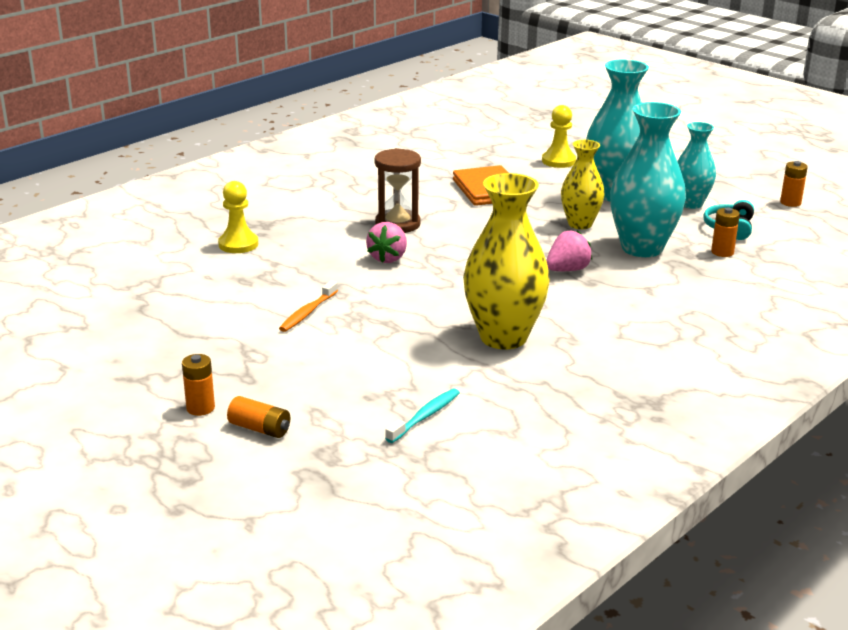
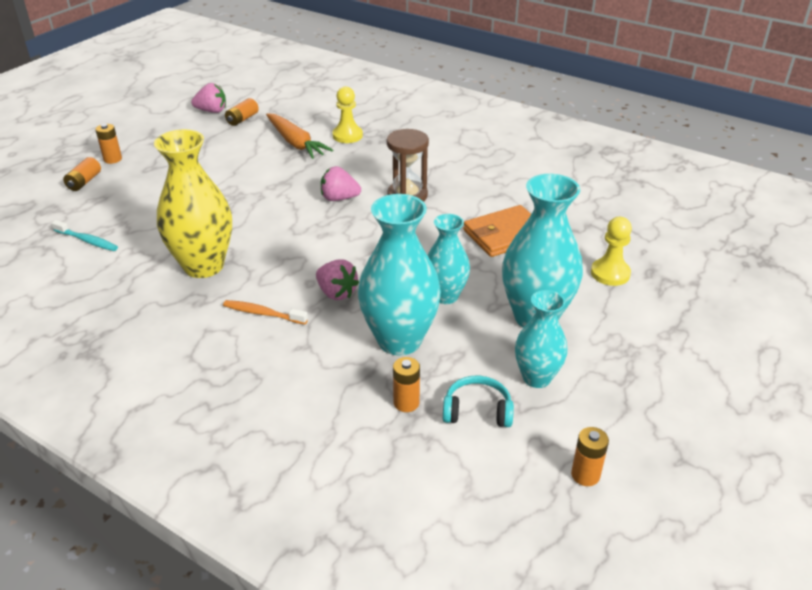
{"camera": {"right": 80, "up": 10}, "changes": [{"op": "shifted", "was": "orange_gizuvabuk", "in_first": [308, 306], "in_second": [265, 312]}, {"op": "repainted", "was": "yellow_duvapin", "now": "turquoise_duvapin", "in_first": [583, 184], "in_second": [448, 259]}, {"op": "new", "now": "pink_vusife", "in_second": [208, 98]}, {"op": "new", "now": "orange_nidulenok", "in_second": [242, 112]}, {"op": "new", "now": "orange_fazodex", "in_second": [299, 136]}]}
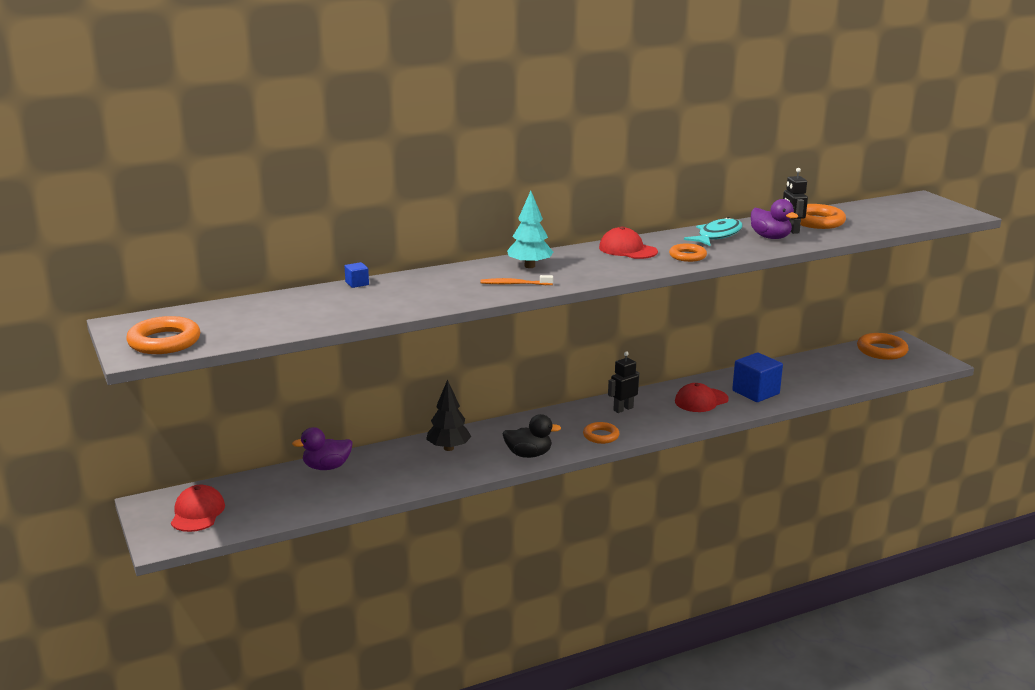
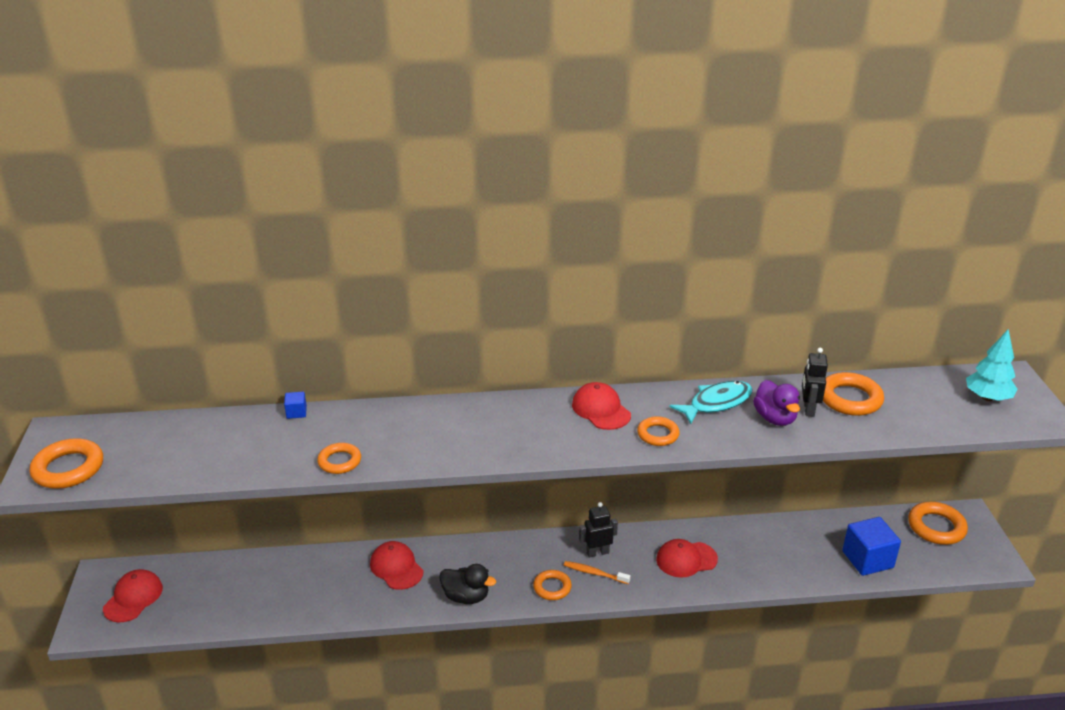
{"camera": {"right": 20, "up": 10}, "changes": [{"op": "gone", "was": "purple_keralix", "in_first": [322, 448]}, {"op": "swapped", "was": "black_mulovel", "now": "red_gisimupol", "in_first": [448, 415], "in_second": [397, 565]}, {"op": "shifted", "was": "orange_gizuvabuk", "in_first": [516, 280], "in_second": [597, 572]}, {"op": "shifted", "was": "turquoise_mulovel", "in_first": [530, 229], "in_second": [991, 365]}, {"op": "shifted", "was": "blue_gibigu", "in_first": [757, 377], "in_second": [871, 546]}, {"op": "new", "now": "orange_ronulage", "in_second": [339, 458]}]}
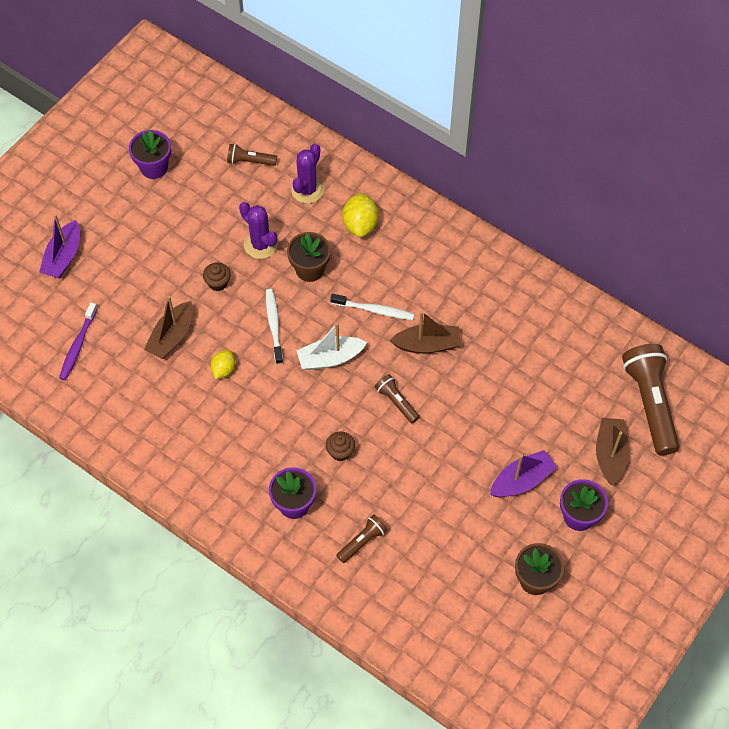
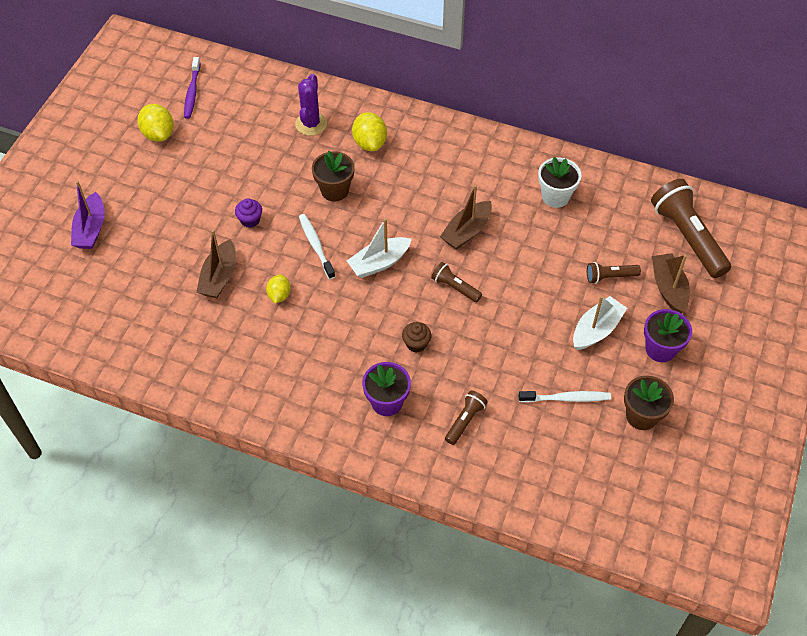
{"camera": {"right": -15, "up": -5}, "changes": [{"op": "shifted", "was": "purple_gizuvabuk", "in_first": [78, 341], "in_second": [192, 88]}, {"op": "swapped", "was": "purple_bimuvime", "now": "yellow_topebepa", "in_first": [150, 154], "in_second": [156, 123]}, {"op": "repainted", "was": "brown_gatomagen", "now": "purple_gatomagen", "in_first": [217, 277], "in_second": [248, 213]}, {"op": "shifted", "was": "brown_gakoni", "in_first": [252, 155], "in_second": [614, 273]}, {"op": "gone", "was": "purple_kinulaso", "in_first": [258, 230]}, {"op": "shifted", "was": "white_gizuvabuk", "in_first": [372, 307], "in_second": [565, 396]}, {"op": "rotated", "was": "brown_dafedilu", "in_first": [425, 332], "in_second": [466, 217], "clockwise": 150}, {"op": "repainted", "was": "purple_dafedilu", "now": "white_dafedilu", "in_first": [523, 473], "in_second": [600, 323]}, {"op": "new", "now": "white_bimuvime", "in_second": [559, 182]}]}
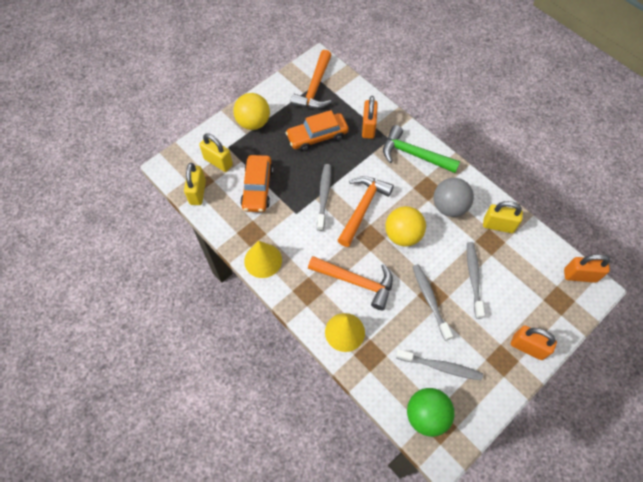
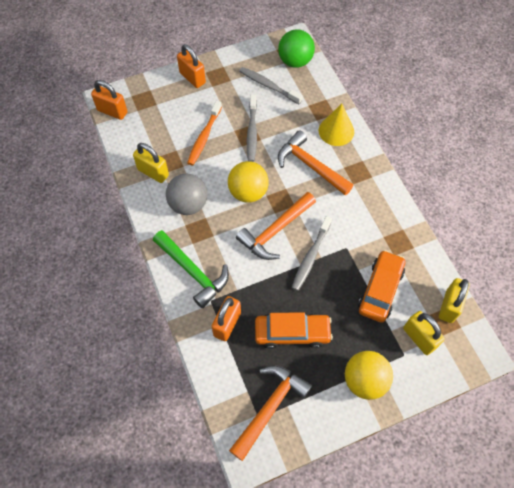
{"camera": {"right": -160, "up": 0}, "changes": [{"op": "gone", "was": "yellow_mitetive", "in_first": [263, 259]}, {"op": "repainted", "was": "grey_gizuvabuk", "now": "orange_gizuvabuk", "in_first": [476, 280], "in_second": [204, 133]}]}
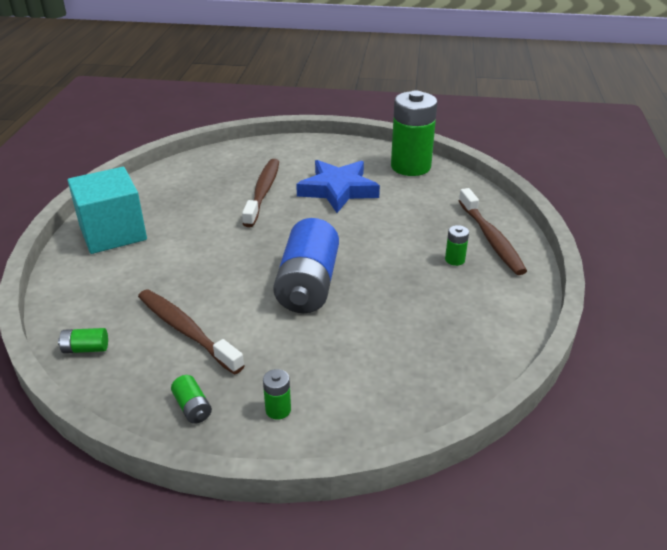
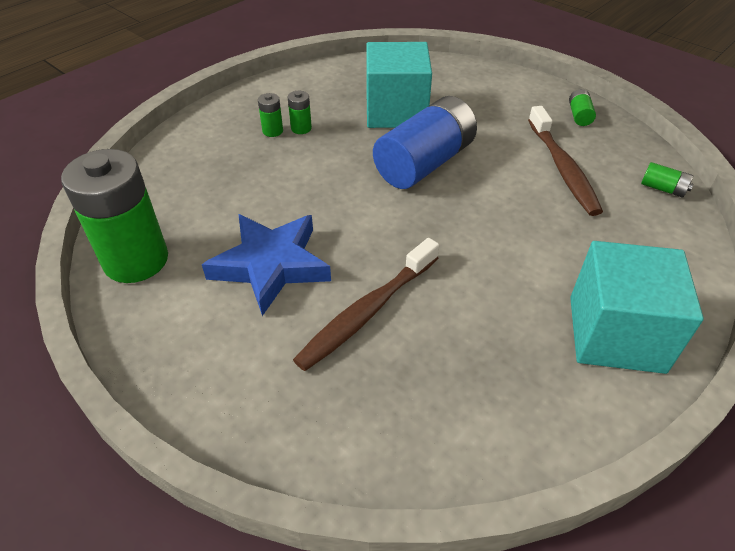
{"camera": {"right": -145, "up": 10}, "changes": [{"op": "shifted", "was": "green_nidulenok", "in_first": [277, 394], "in_second": [300, 112]}, {"op": "gone", "was": "brown_gizuvabuk", "in_first": [493, 231]}, {"op": "new", "now": "turquoise_gibigu", "in_second": [399, 85]}]}
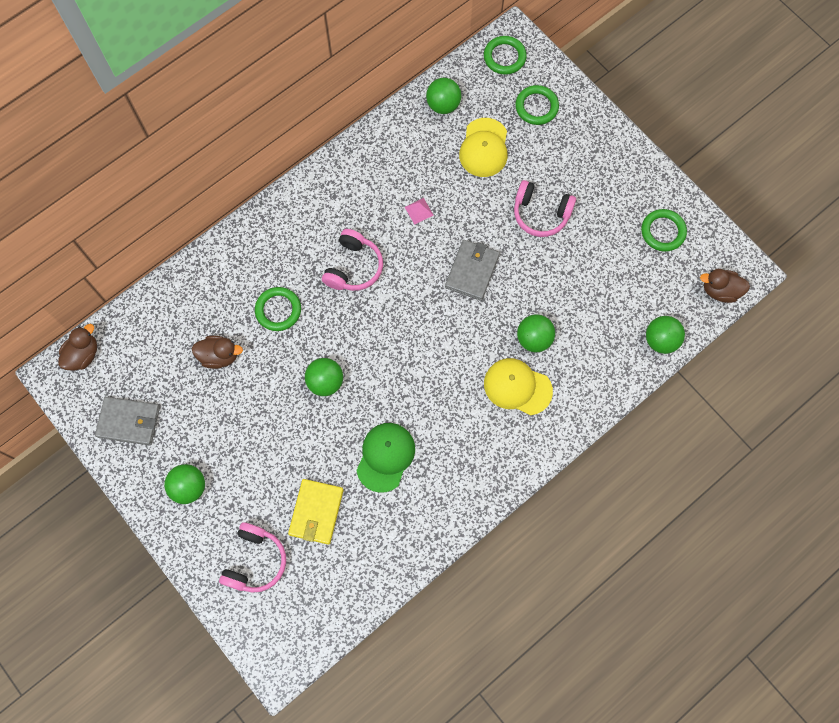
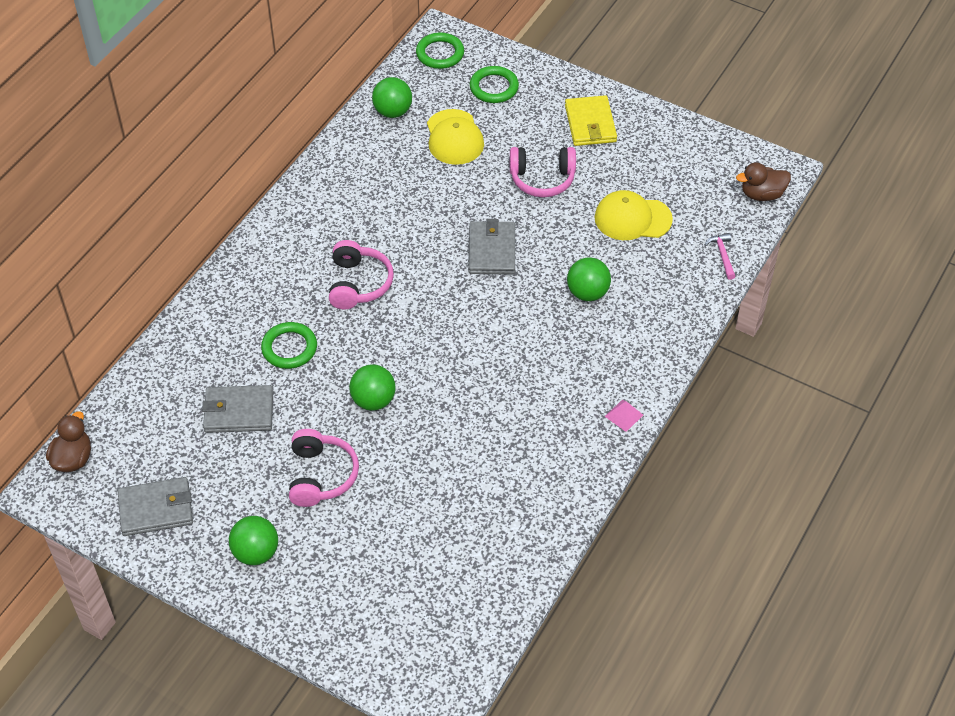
{"camera": {"right": -20, "up": -20}, "changes": [{"op": "swapped", "was": "brown_keralix", "now": "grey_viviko", "in_first": [217, 352], "in_second": [237, 409]}, {"op": "shifted", "was": "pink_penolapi", "in_first": [252, 557], "in_second": [324, 468]}, {"op": "shifted", "was": "yellow_viviko", "in_first": [316, 512], "in_second": [591, 120]}, {"op": "gone", "was": "green_gisimupol", "in_first": [385, 458]}, {"op": "shifted", "was": "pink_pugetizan", "in_first": [419, 211], "in_second": [624, 416]}, {"op": "shifted", "was": "yellow_gisimupol", "in_first": [518, 386], "in_second": [634, 215]}, {"op": "gone", "was": "green_ronulage", "in_first": [664, 230]}, {"op": "swapped", "was": "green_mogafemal", "now": "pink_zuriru", "in_first": [665, 335], "in_second": [720, 256]}]}
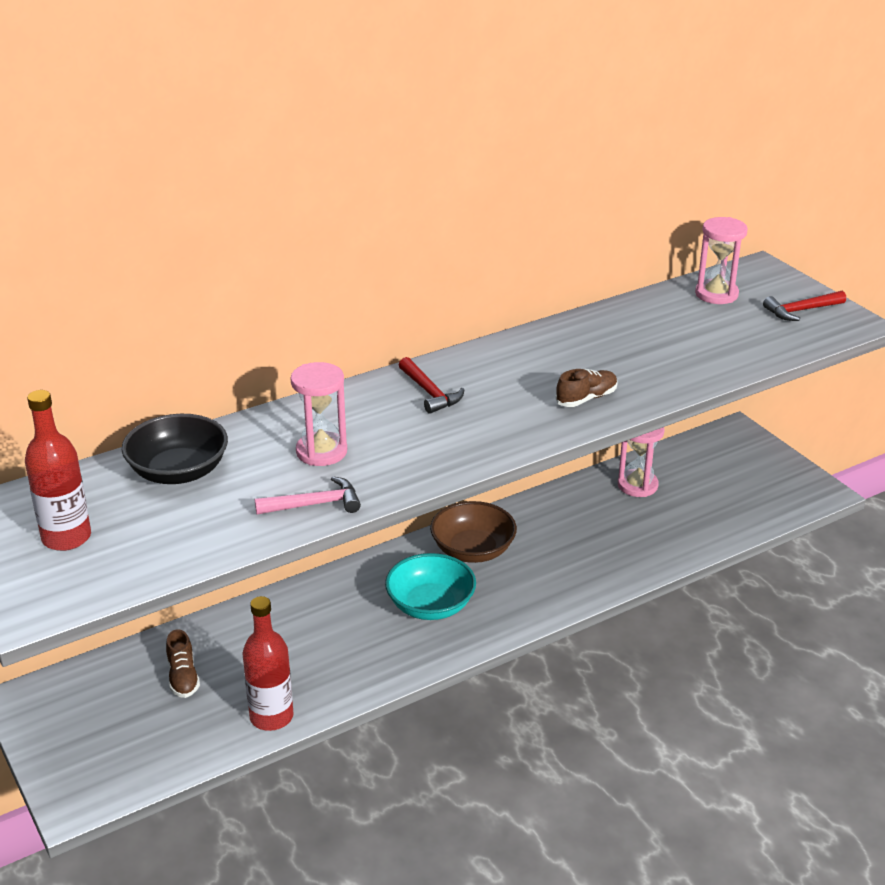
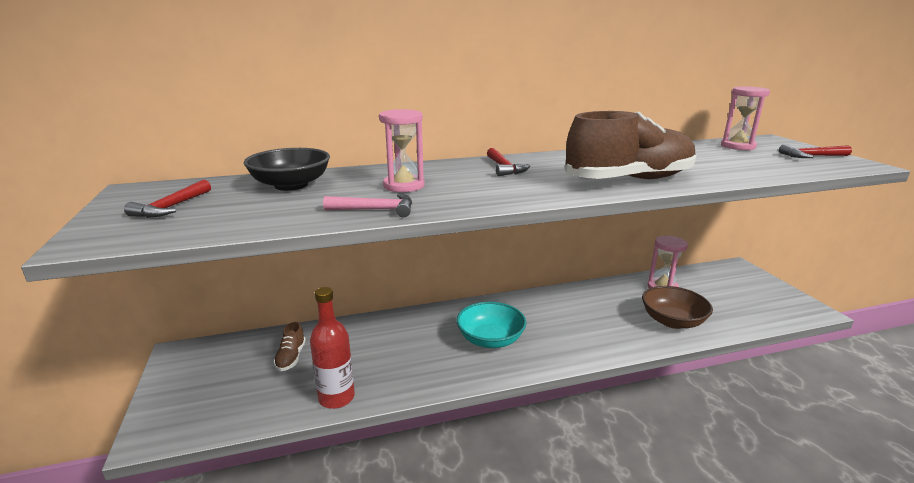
{"camera": {"right": 15, "up": -10}, "changes": [{"op": "swapped", "was": "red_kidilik", "now": "red_zuriru", "in_first": [58, 470], "in_second": [167, 199]}, {"op": "shifted", "was": "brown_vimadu", "in_first": [473, 532], "in_second": [677, 307]}, {"op": "scaled", "was": "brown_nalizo", "in_first": [586, 388], "in_second": [631, 145], "ratio": 2.4}]}
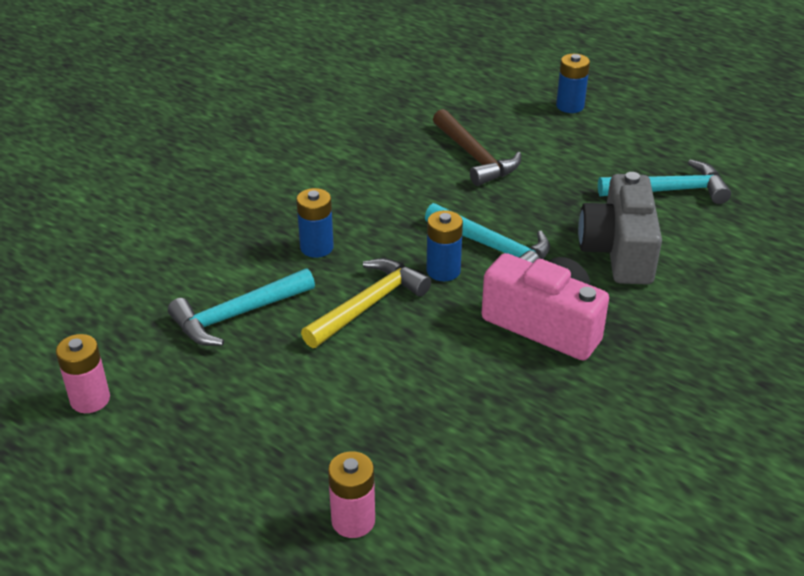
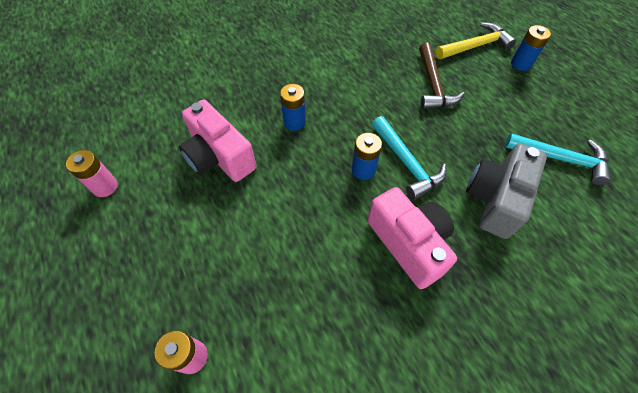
{"camera": {"right": 25, "up": 20}, "changes": [{"op": "swapped", "was": "turquoise_zuriru", "now": "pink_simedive", "in_first": [241, 307], "in_second": [218, 141]}, {"op": "shifted", "was": "yellow_zuriru", "in_first": [366, 303], "in_second": [476, 40]}]}
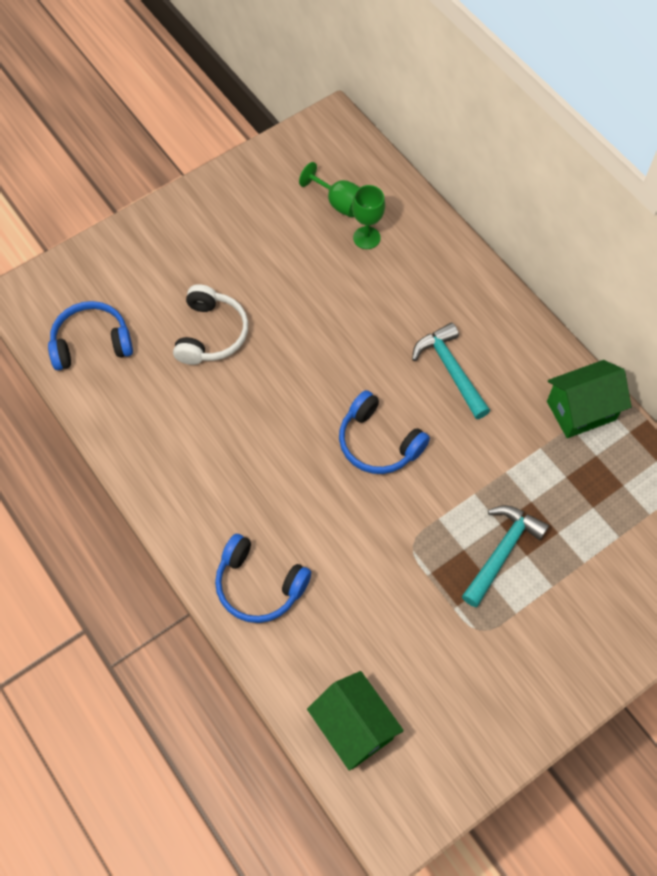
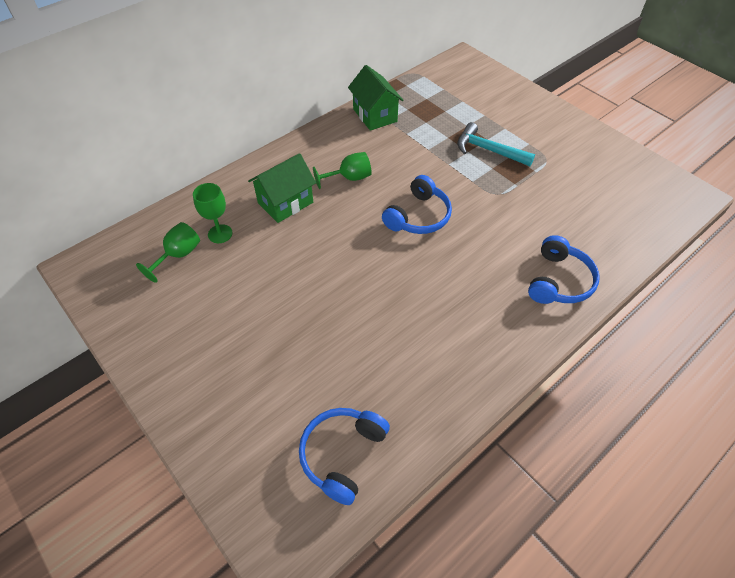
{"camera": {"right": -95, "up": -10}, "changes": [{"op": "rotated", "was": "blue_penolapi", "in_first": [90, 335], "in_second": [344, 456], "clockwise": 45}, {"op": "gone", "was": "white_penolapi", "in_first": [210, 324]}, {"op": "shifted", "was": "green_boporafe", "in_first": [355, 721], "in_second": [282, 188]}, {"op": "swapped", "was": "turquoise_zuriru", "now": "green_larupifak", "in_first": [451, 371], "in_second": [342, 170]}]}
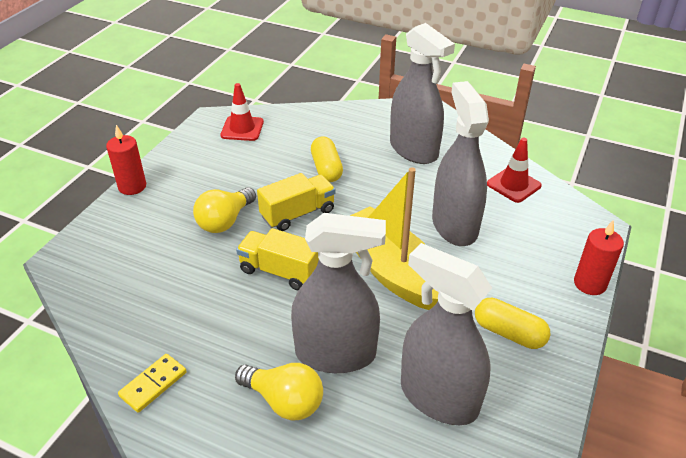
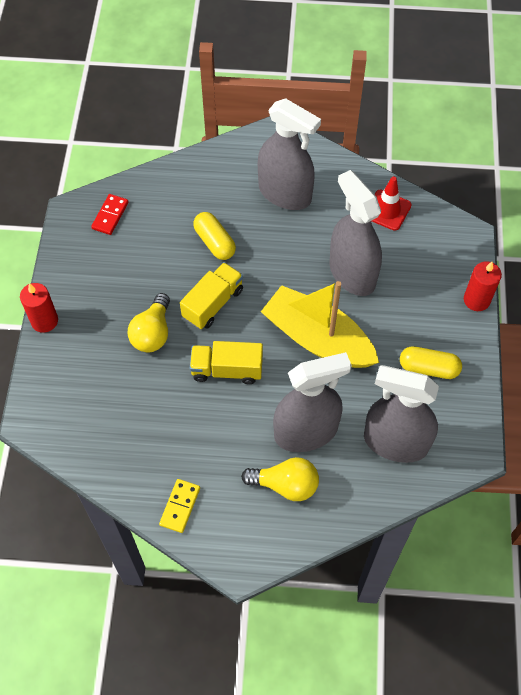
{"camera": {"right": -20, "up": 20}, "changes": [{"op": "swapped", "was": "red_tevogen", "now": "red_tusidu", "in_first": [242, 112], "in_second": [110, 214]}]}
